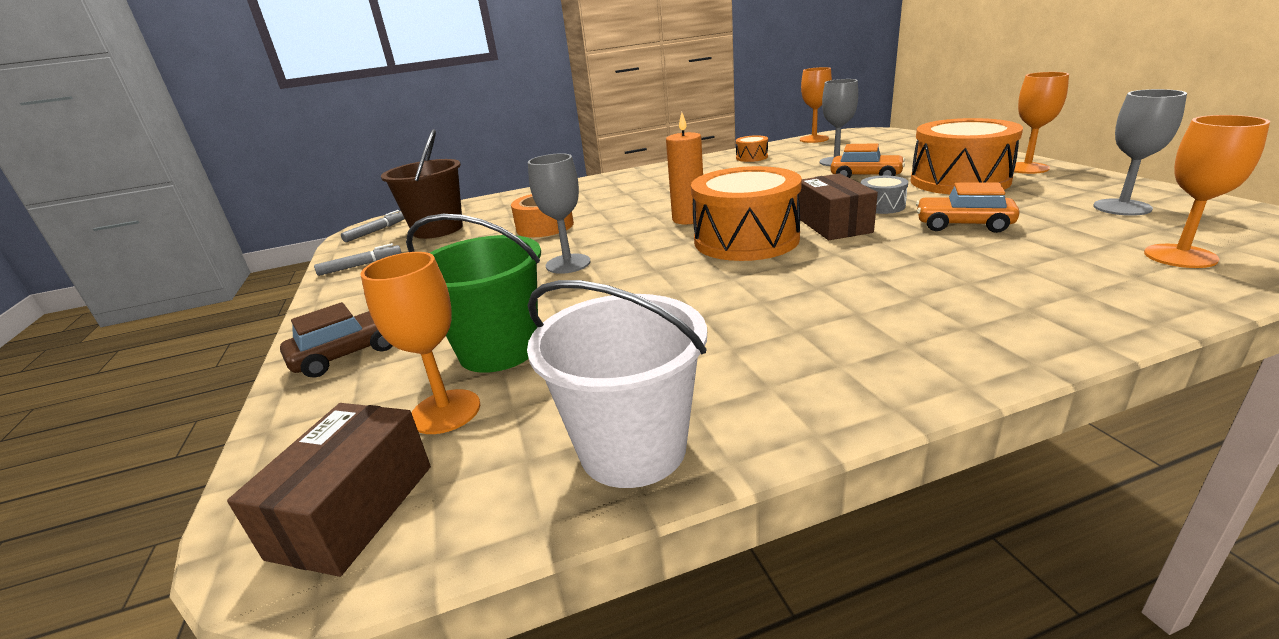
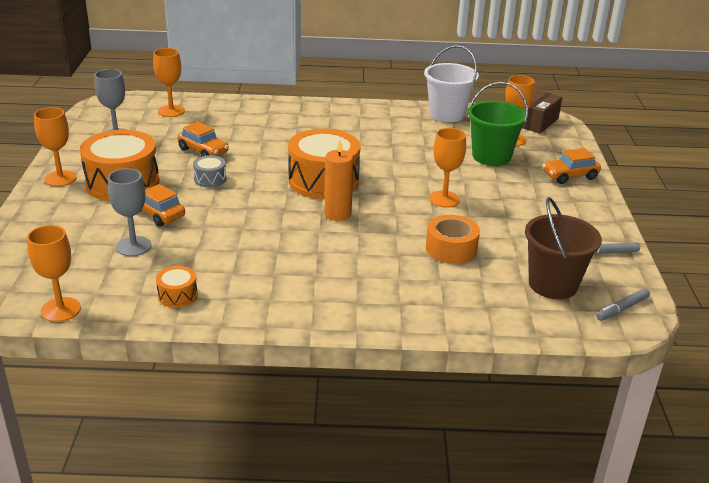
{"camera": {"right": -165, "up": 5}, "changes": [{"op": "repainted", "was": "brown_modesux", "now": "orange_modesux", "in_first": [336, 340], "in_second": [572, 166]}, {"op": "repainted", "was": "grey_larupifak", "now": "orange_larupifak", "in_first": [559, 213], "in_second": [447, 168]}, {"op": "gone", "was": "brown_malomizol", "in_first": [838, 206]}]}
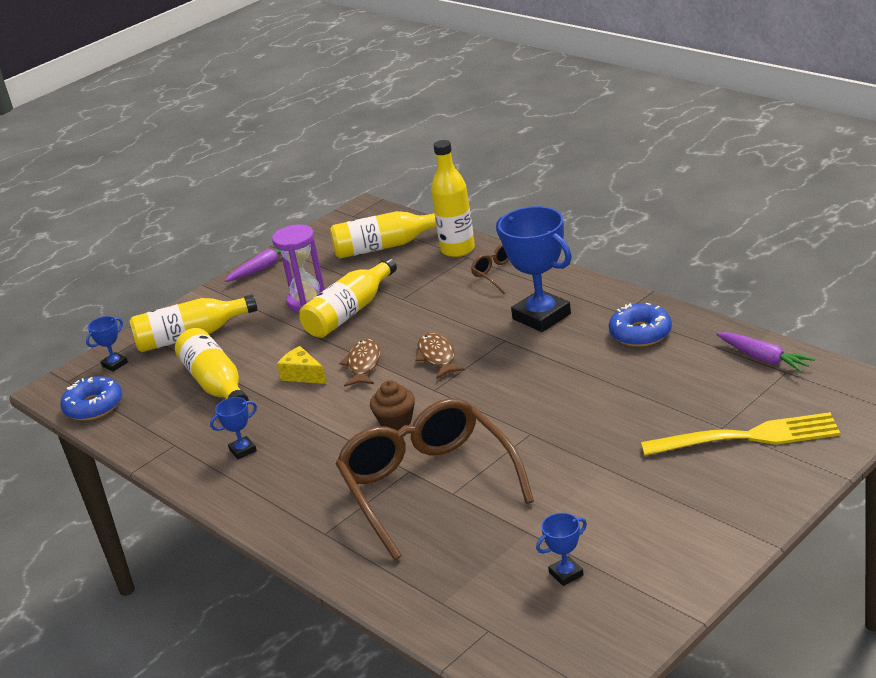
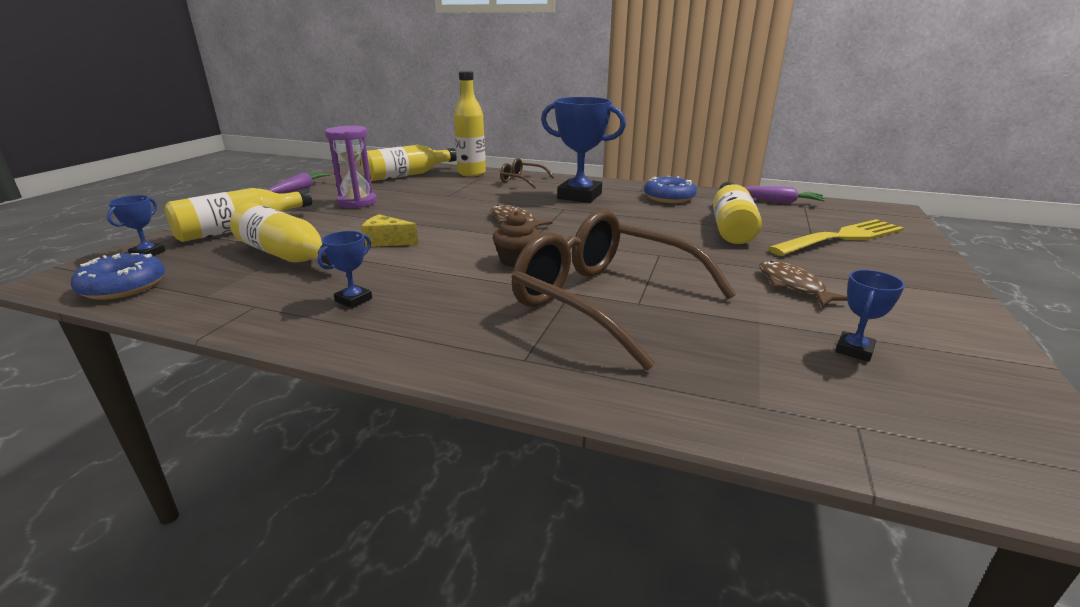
{"camera": {"right": -30, "up": -5}, "changes": [{"op": "shifted", "was": "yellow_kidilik", "in_first": [348, 297], "in_second": [737, 213]}, {"op": "shifted", "was": "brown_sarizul", "in_first": [359, 362], "in_second": [803, 283]}]}
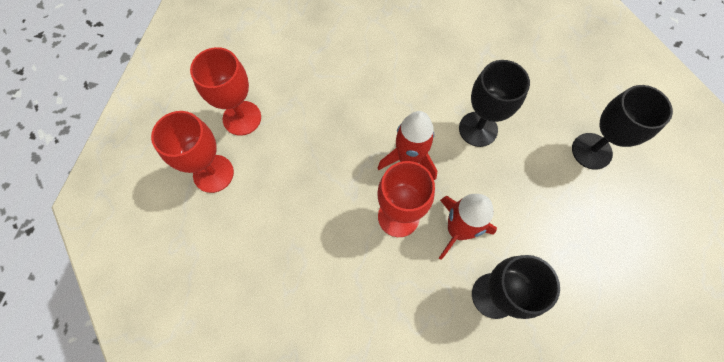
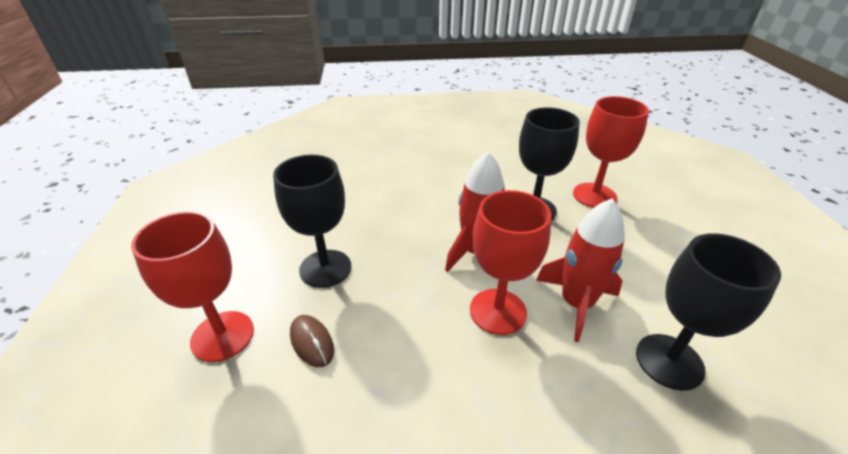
{"camera": {"right": -20, "up": -30}, "changes": [{"op": "shifted", "was": "red_larupifak", "in_first": [225, 91], "in_second": [611, 152]}, {"op": "shifted", "was": "black_larupifak", "in_first": [622, 127], "in_second": [312, 221]}, {"op": "new", "now": "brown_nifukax", "in_second": [312, 341]}]}
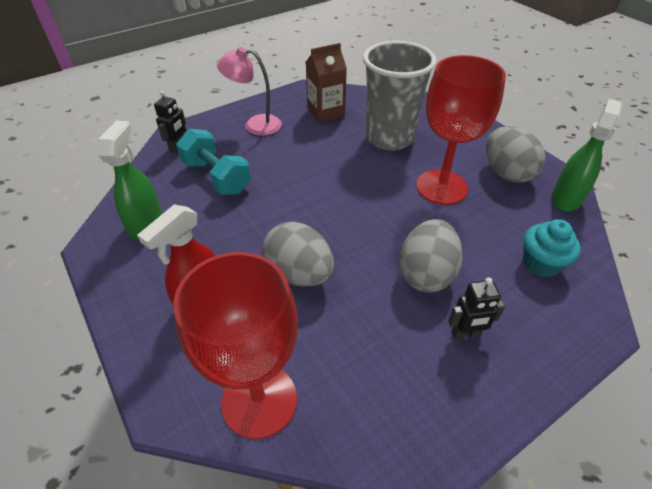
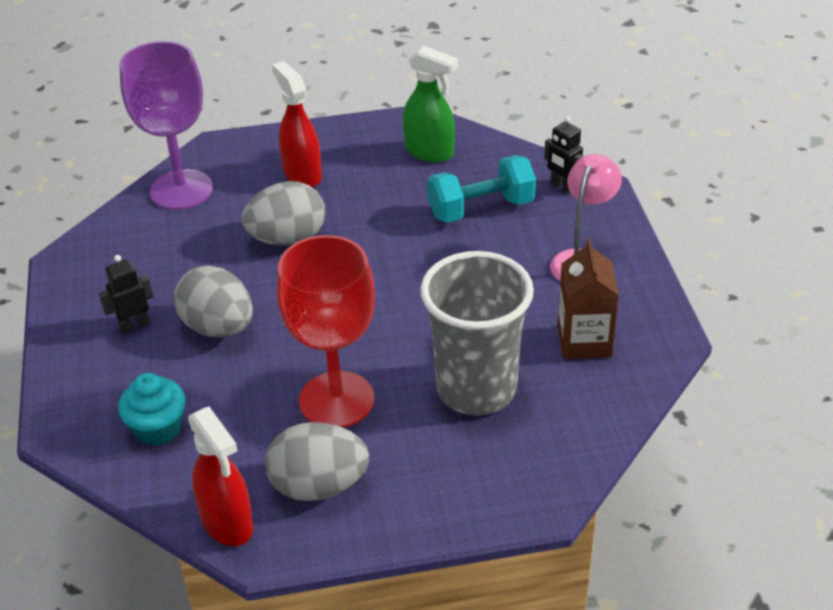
{"camera": {"right": 115, "up": -5}, "changes": [{"op": "repainted", "was": "red_larupifak", "now": "purple_larupifak", "in_first": [235, 345], "in_second": [166, 125]}, {"op": "rotated", "was": "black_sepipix", "in_first": [476, 308], "in_second": [126, 294], "clockwise": 45}, {"op": "repainted", "was": "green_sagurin", "now": "red_sagurin", "in_first": [586, 155], "in_second": [221, 476]}]}
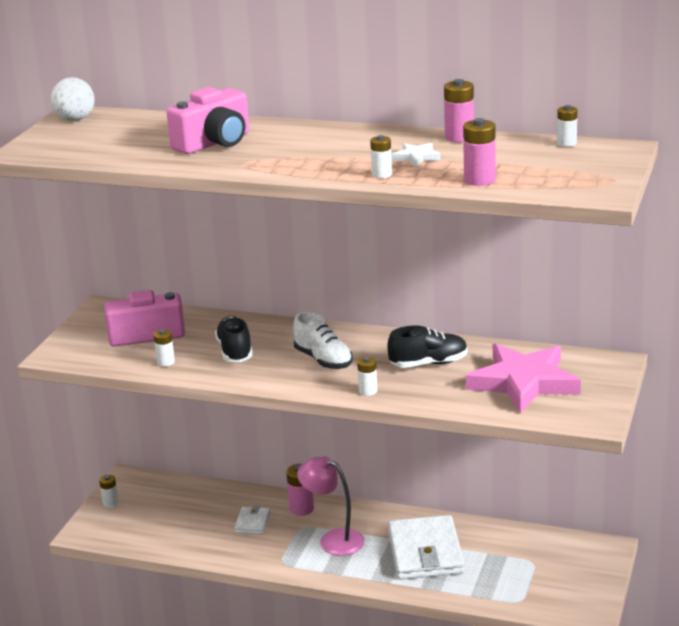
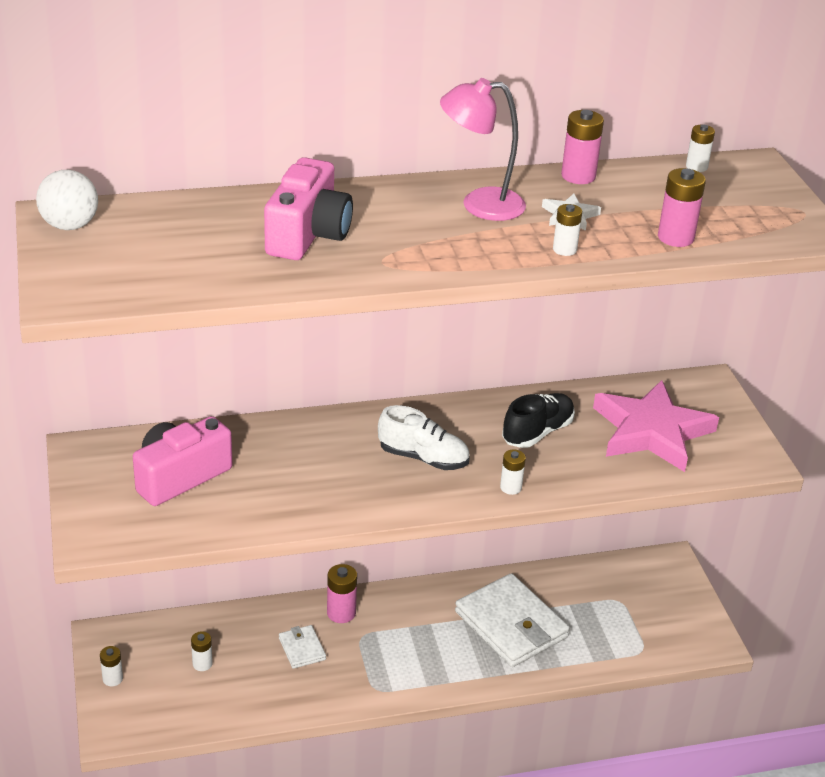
{"camera": {"right": -35, "up": 10}, "changes": [{"op": "shifted", "was": "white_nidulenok", "in_first": [164, 348], "in_second": [202, 651]}, {"op": "gone", "was": "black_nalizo", "in_first": [234, 339]}, {"op": "shifted", "was": "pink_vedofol", "in_first": [331, 506], "in_second": [483, 149]}]}
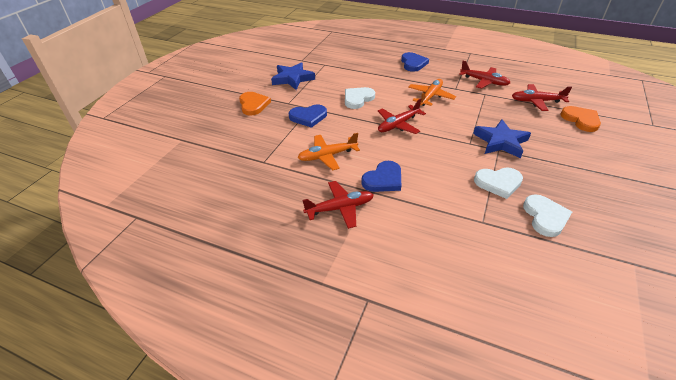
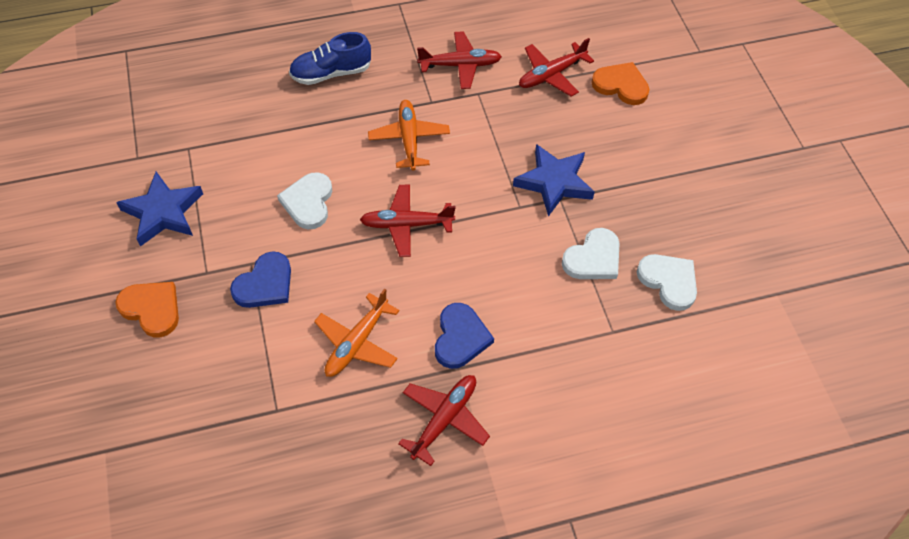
{"camera": {"right": -40, "up": 15}, "changes": [{"op": "rotated", "was": "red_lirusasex", "in_first": [402, 116], "in_second": [408, 221], "clockwise": 75}, {"op": "swapped", "was": "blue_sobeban", "now": "blue_nalizo", "in_first": [415, 62], "in_second": [330, 58]}]}
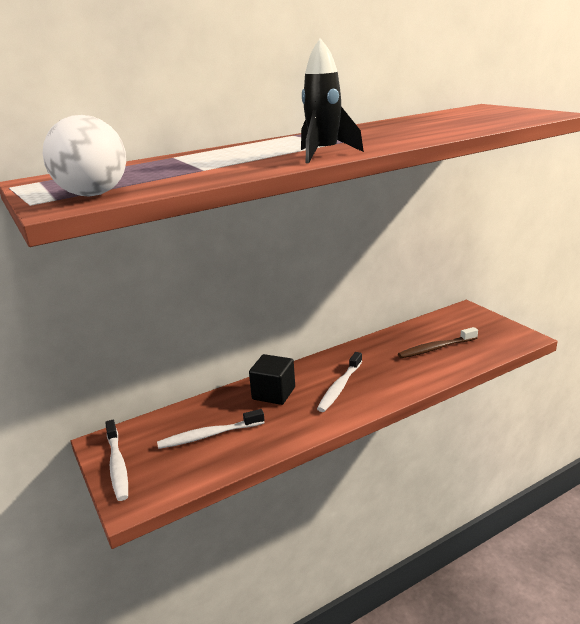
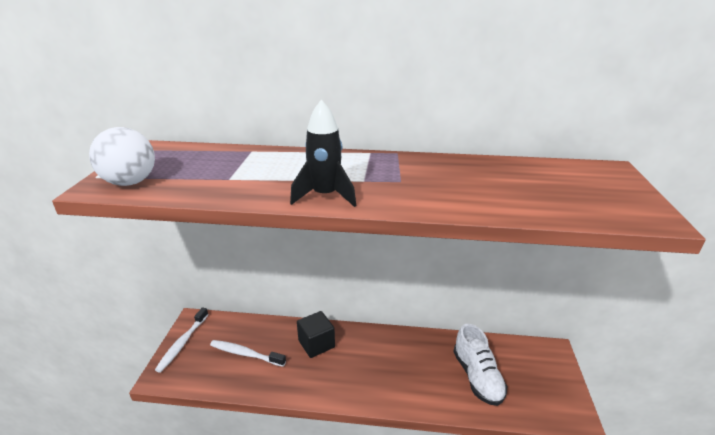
{"camera": {"right": 35, "up": 5}, "changes": [{"op": "gone", "was": "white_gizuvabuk", "in_first": [339, 382]}, {"op": "swapped", "was": "brown_gizuvabuk", "now": "white_nalizo", "in_first": [438, 342], "in_second": [480, 365]}]}
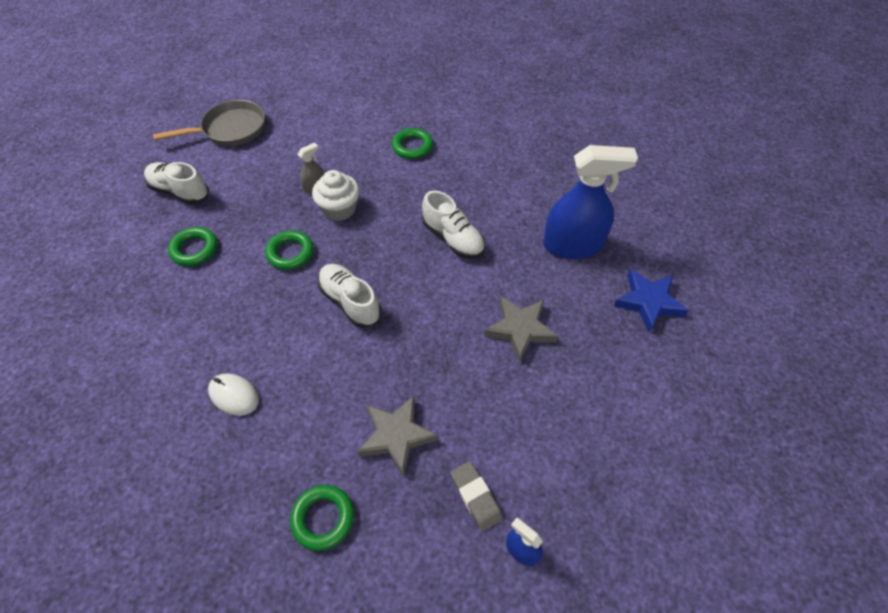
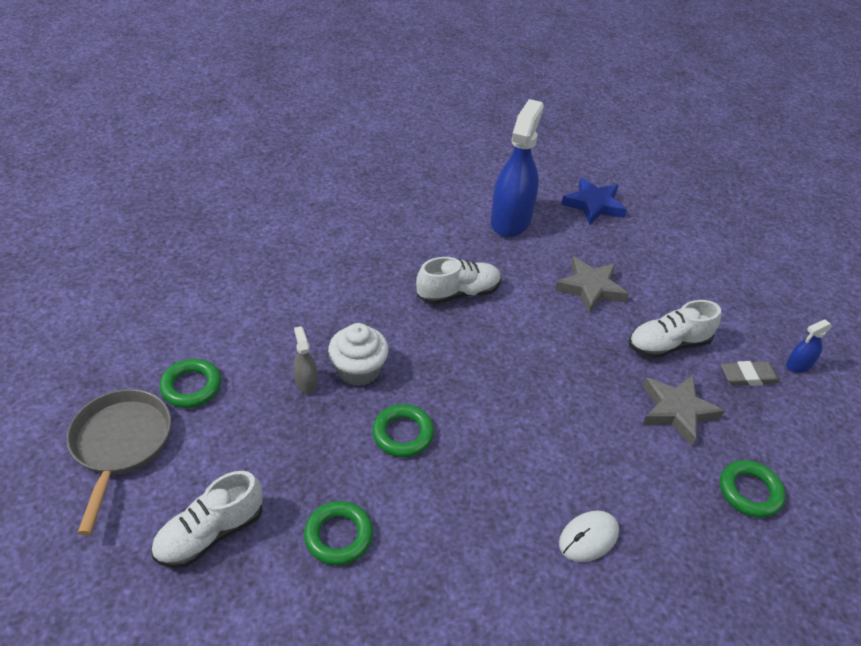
{"camera": {"right": -70, "up": -10}, "changes": [{"op": "shifted", "was": "white_nalizo", "in_first": [349, 296], "in_second": [675, 329]}, {"op": "shifted", "was": "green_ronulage", "in_first": [412, 143], "in_second": [190, 383]}]}
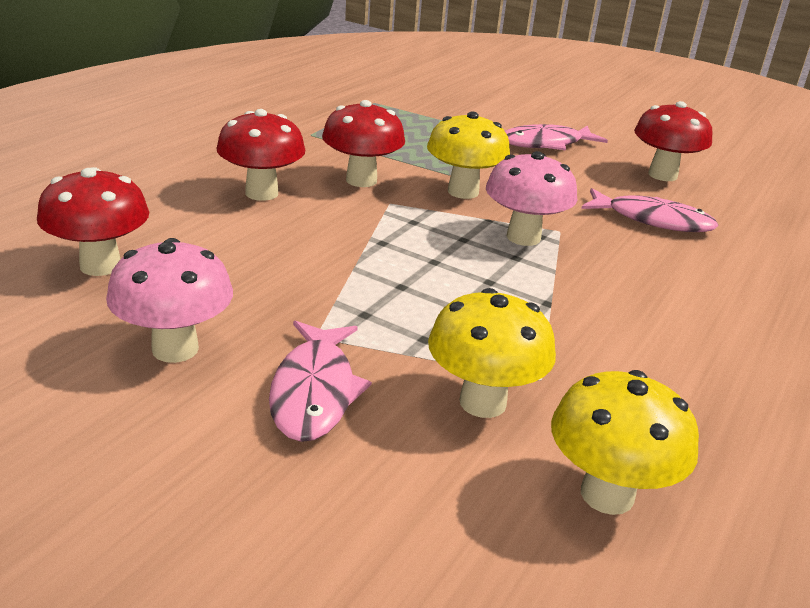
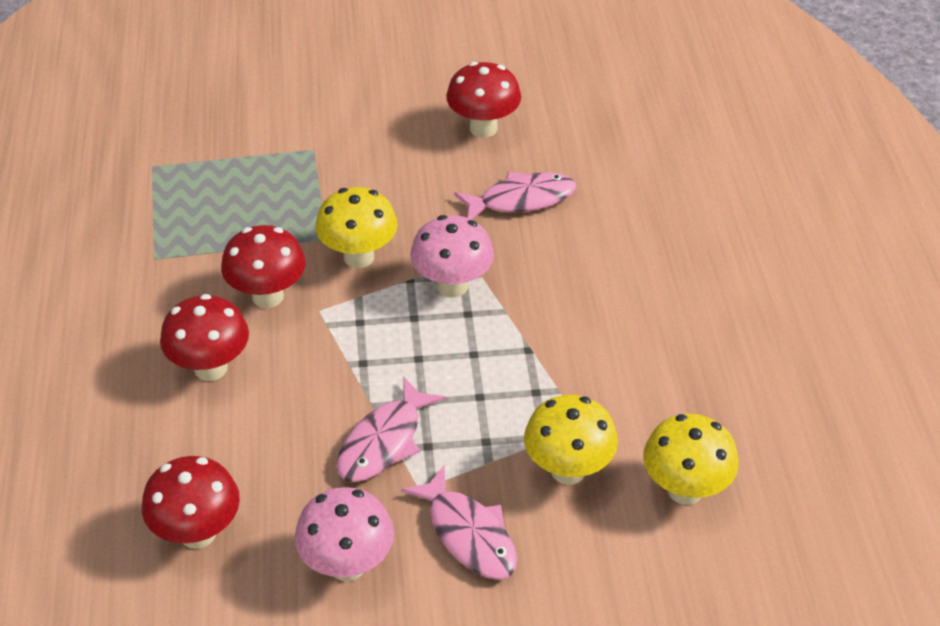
{"camera": {"right": -35, "up": 15}, "changes": [{"op": "shifted", "was": "pink_sarizul", "in_first": [556, 137], "in_second": [390, 429]}]}
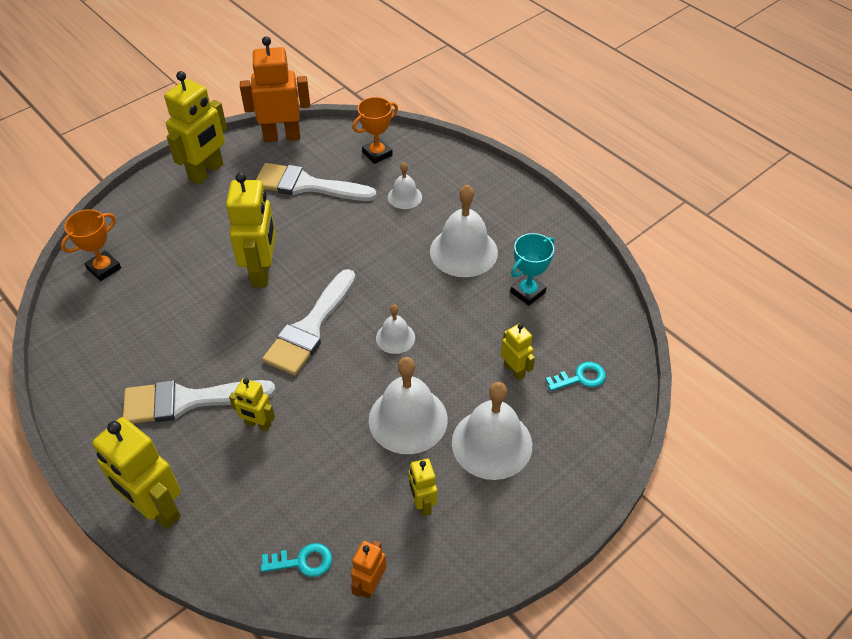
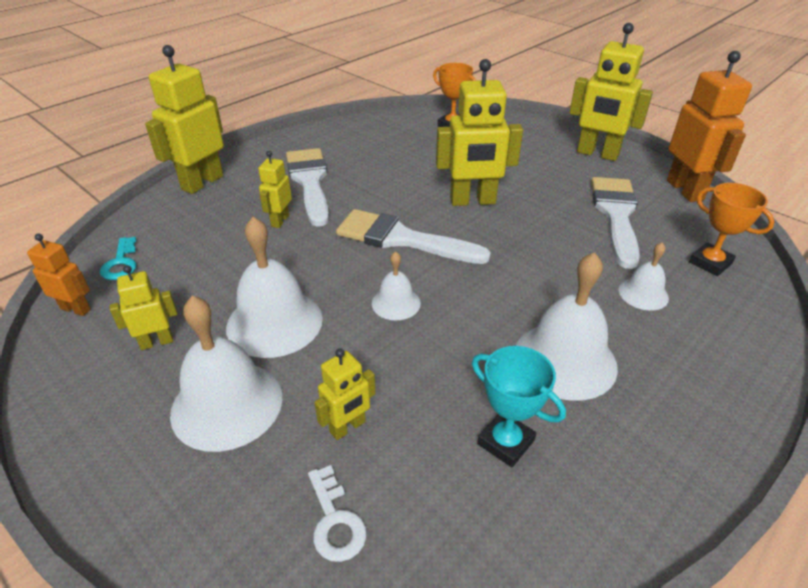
{"camera": {"right": 85, "up": -10}, "changes": [{"op": "repainted", "was": "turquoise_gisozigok", "now": "white_gisozigok", "in_first": [576, 376], "in_second": [337, 513]}]}
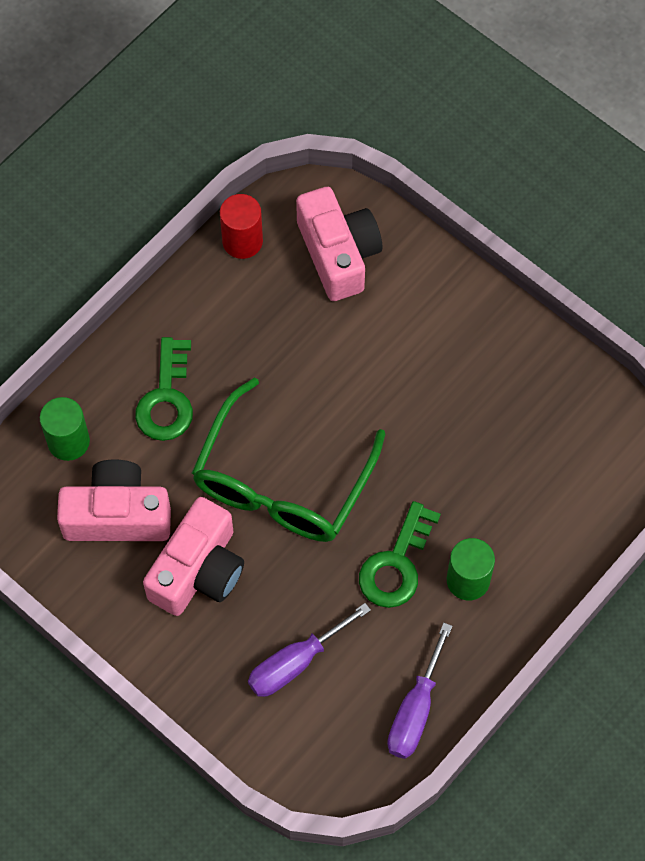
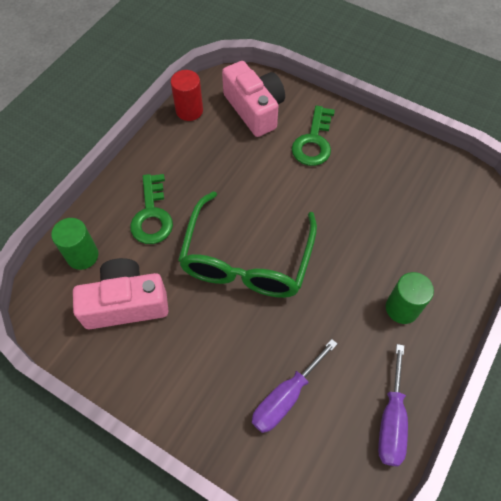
{"camera": {"right": -10, "up": -5}, "changes": [{"op": "gone", "was": "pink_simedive", "in_first": [193, 556]}, {"op": "shifted", "was": "green_gisozigok", "in_first": [400, 554], "in_second": [313, 135]}]}
